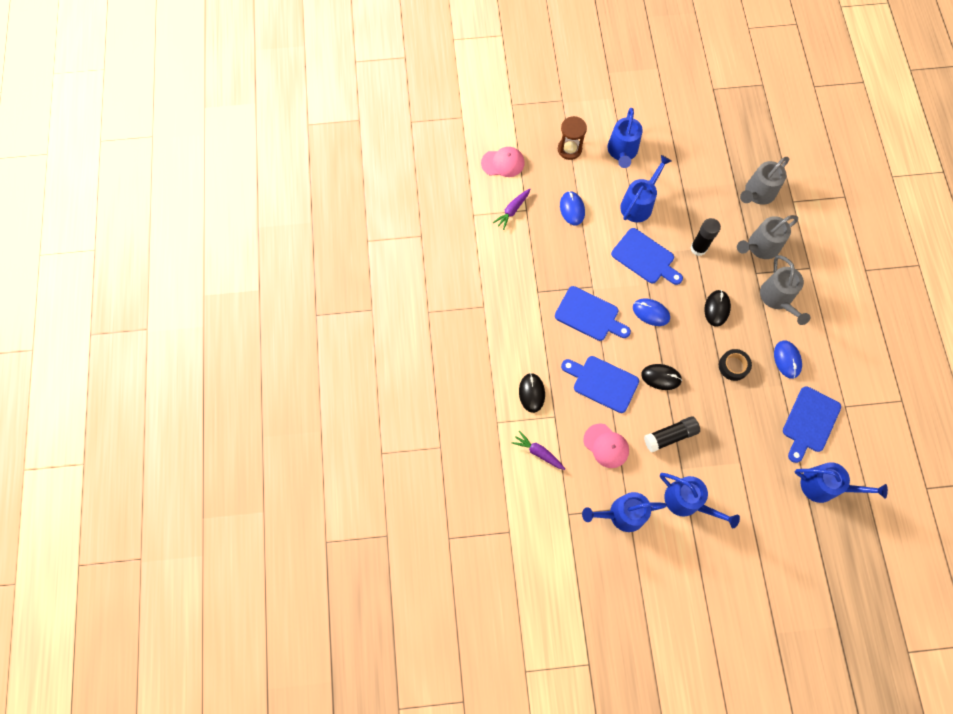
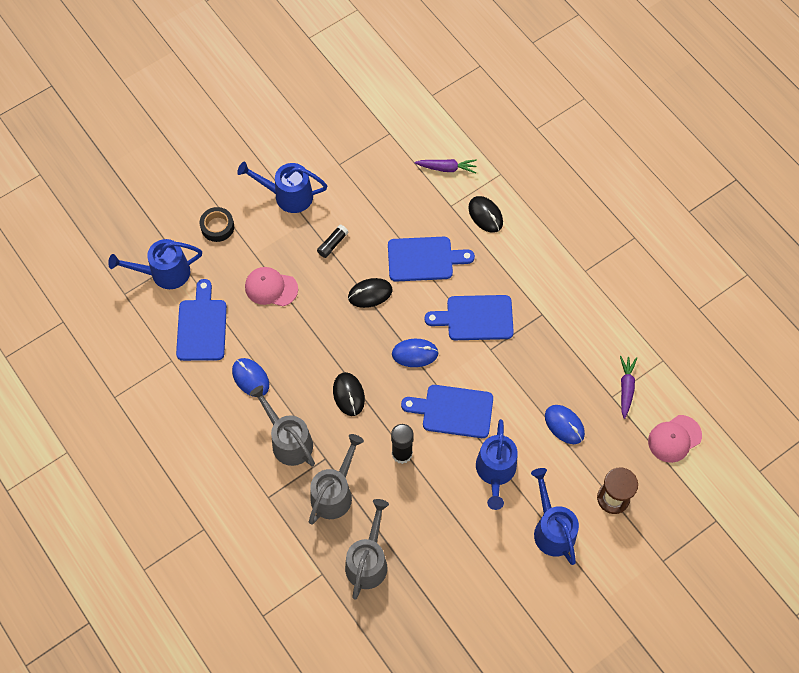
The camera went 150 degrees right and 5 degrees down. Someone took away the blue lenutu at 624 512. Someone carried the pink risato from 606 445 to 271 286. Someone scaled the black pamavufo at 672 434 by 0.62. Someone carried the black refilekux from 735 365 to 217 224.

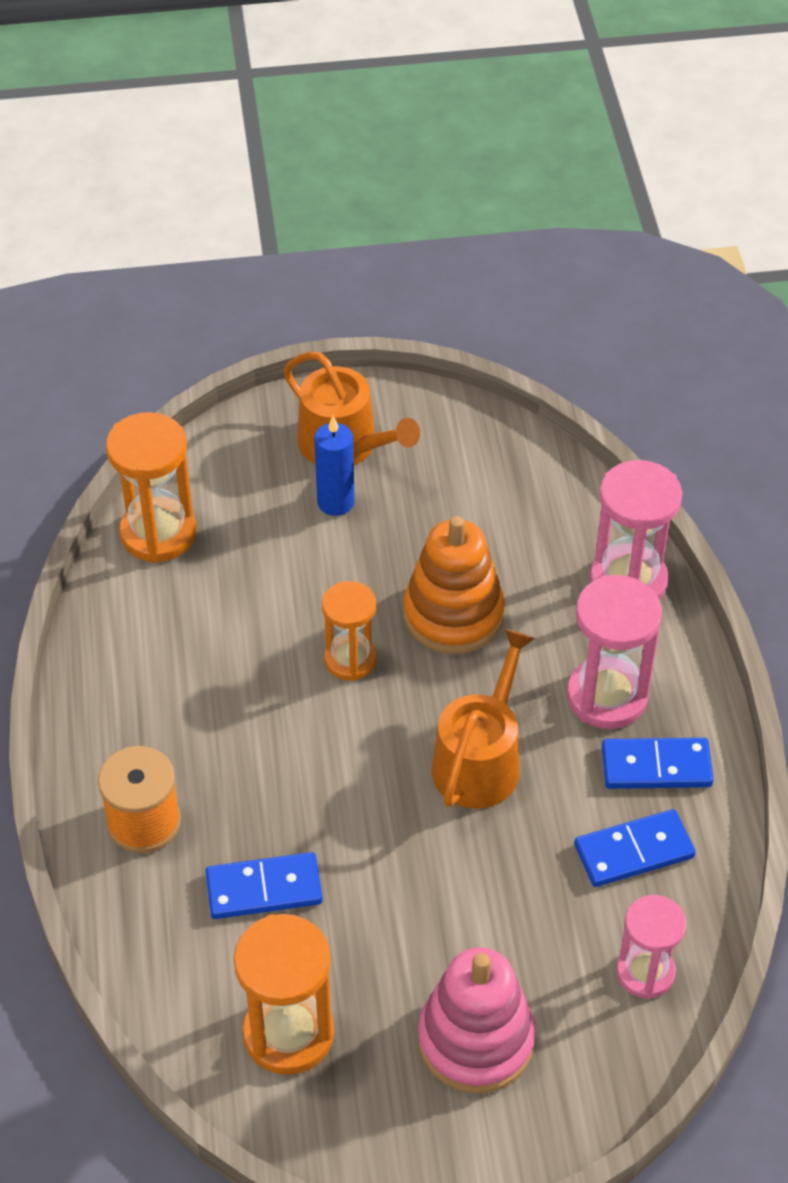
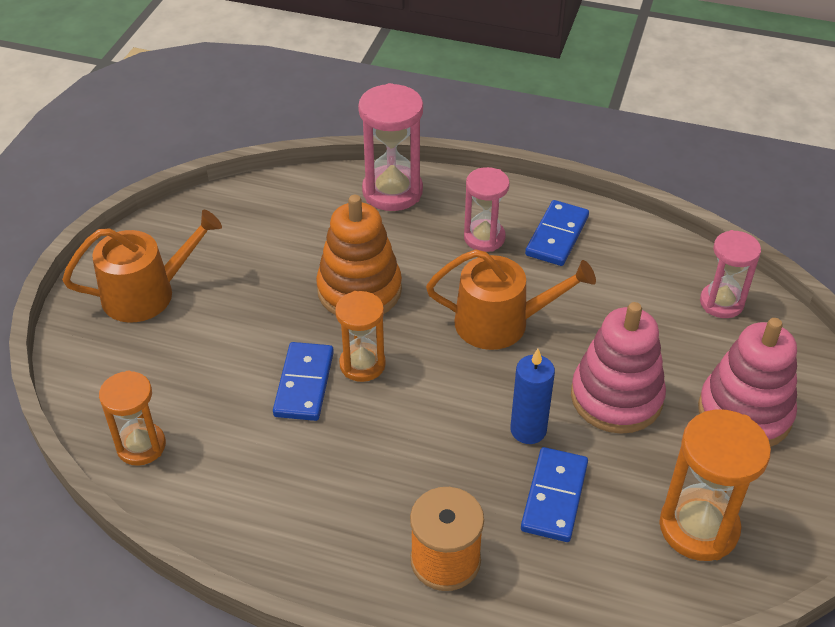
The camera went 65 degrees left and 5 degrees down. Someone scaled the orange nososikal at 151 487 by 0.66. Someone carried the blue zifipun from 334 466 to 532 396. Someone rotated the orange lenutu at 483 719 by 135 degrees clockwise. Someone scaled the pink nososikal at 614 652 by 0.66. Someone carried the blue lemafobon from 635 848 to 303 381. Someone put down the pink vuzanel at 618 368.

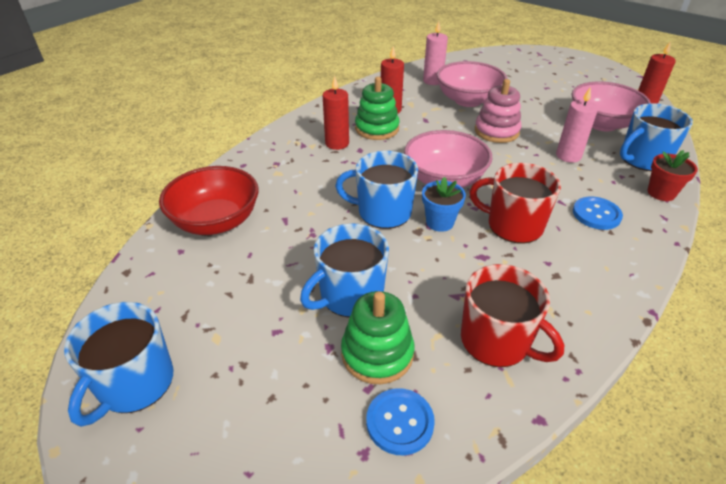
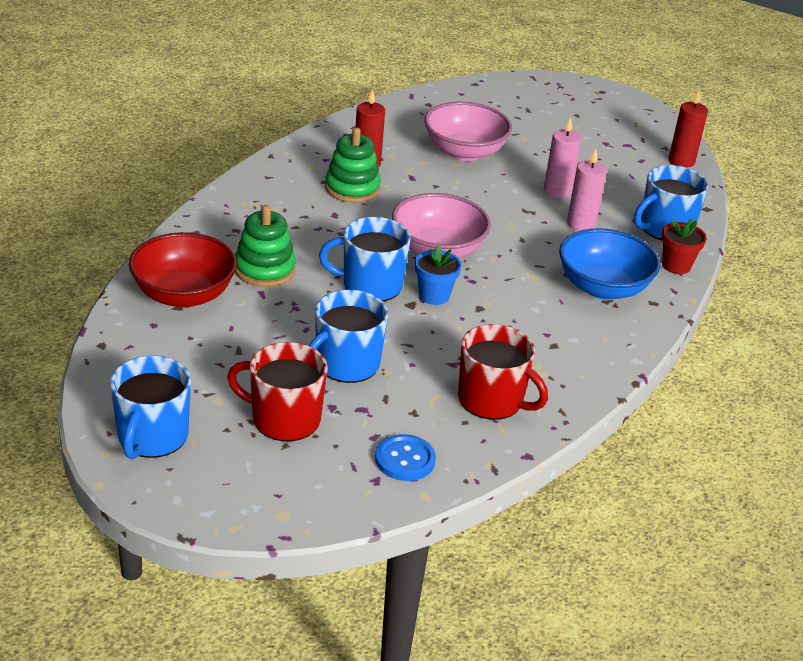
The camera went 10 degrees left and 5 degrees down. Someone took away the red zifipun at 336 113. Someone carried the green vuzanel from 377 337 to 265 246. Someone carried the pink zifipun from 435 53 to 563 157. Someone carried the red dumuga from 515 203 to 277 391. Someone took away the pink vuzanel at 498 111. Someone took away the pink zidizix at 611 106. Someone swapped the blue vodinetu at 598 213 for the blue zidizix at 609 264.

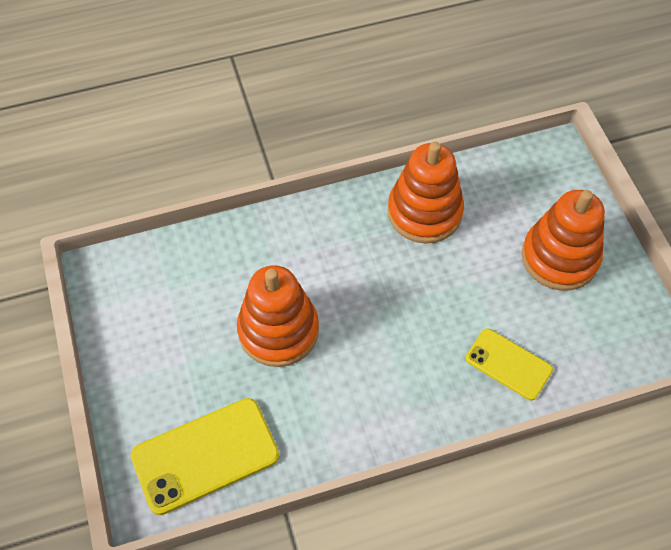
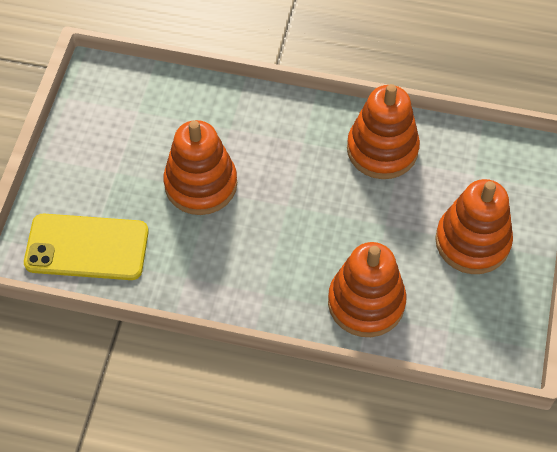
The camera went 30 degrees right and 0 degrees up. Someone swapped the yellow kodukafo at 509 364 for the orange vuzanel at 367 289.

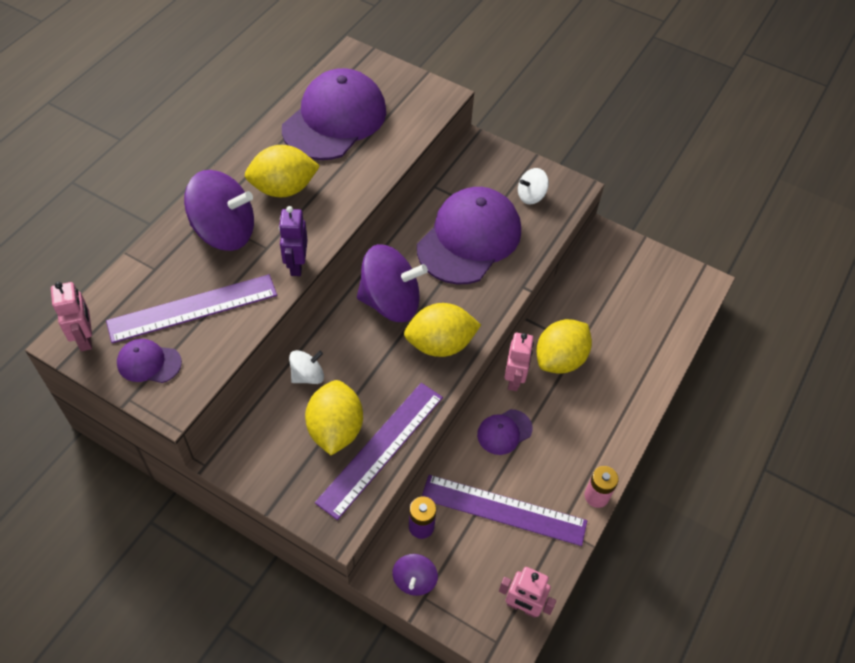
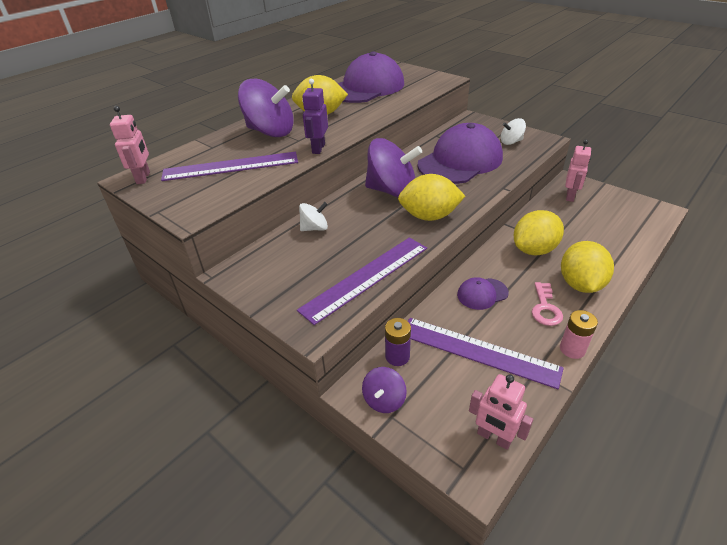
The camera went 15 degrees right and 15 degrees down. Someone took away the purple risato at 149 361. Someone carried the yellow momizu from 334 417 to 587 267. Someone carried the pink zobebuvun from 519 362 to 578 170. Someone put down the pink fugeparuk at 547 304.

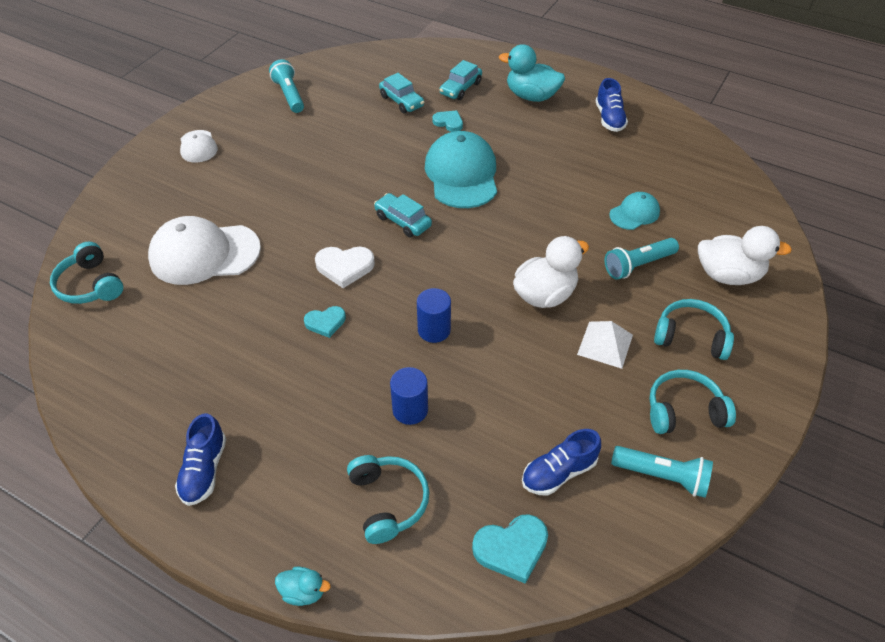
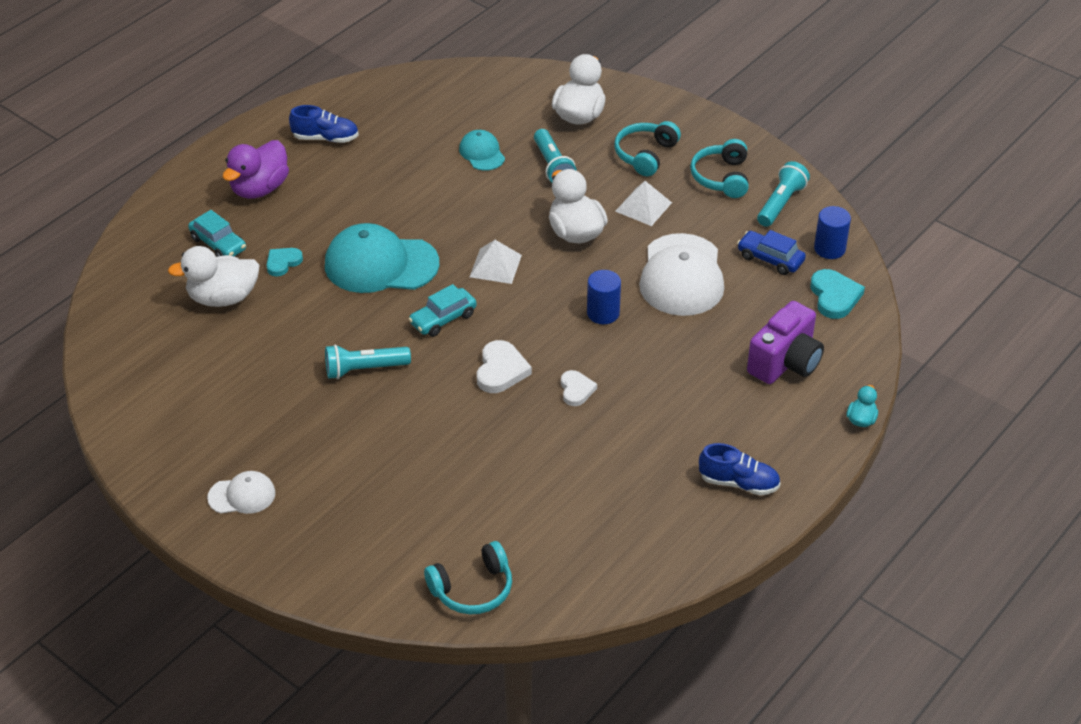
The camera went 80 degrees left and 5 degrees down. Someone carried the white risato from 204 250 to 681 274. Someone carried the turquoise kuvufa from 286 86 to 368 361. Someone repainted the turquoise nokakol at 325 322, which became the white nokakol at 579 388. Someone swapped the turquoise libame at 388 499 for the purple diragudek at 785 342. Someone swapped the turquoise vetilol at 401 93 for the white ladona at 214 276. Someone carried the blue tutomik from 409 396 to 832 232. Someone repainted the turquoise ladona at 532 73, which became the purple ladona at 256 169. Someone swapped the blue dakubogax at 561 462 for the blue vetilol at 771 252. Someone put down the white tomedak at 496 262.

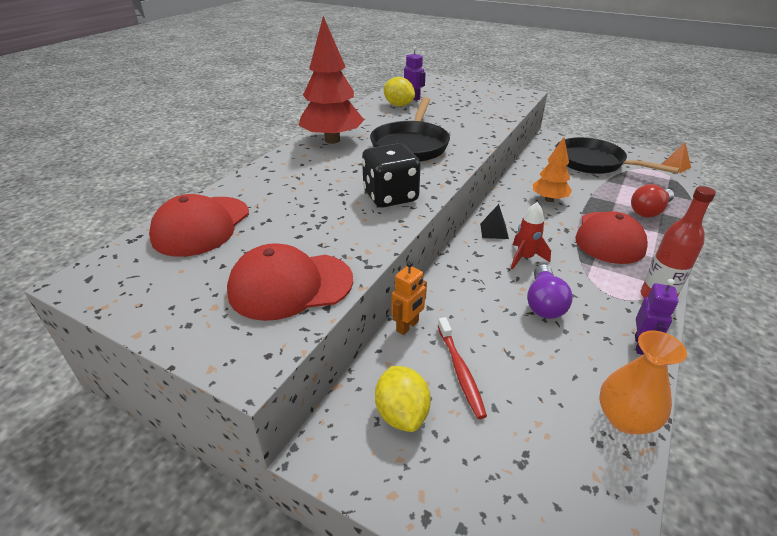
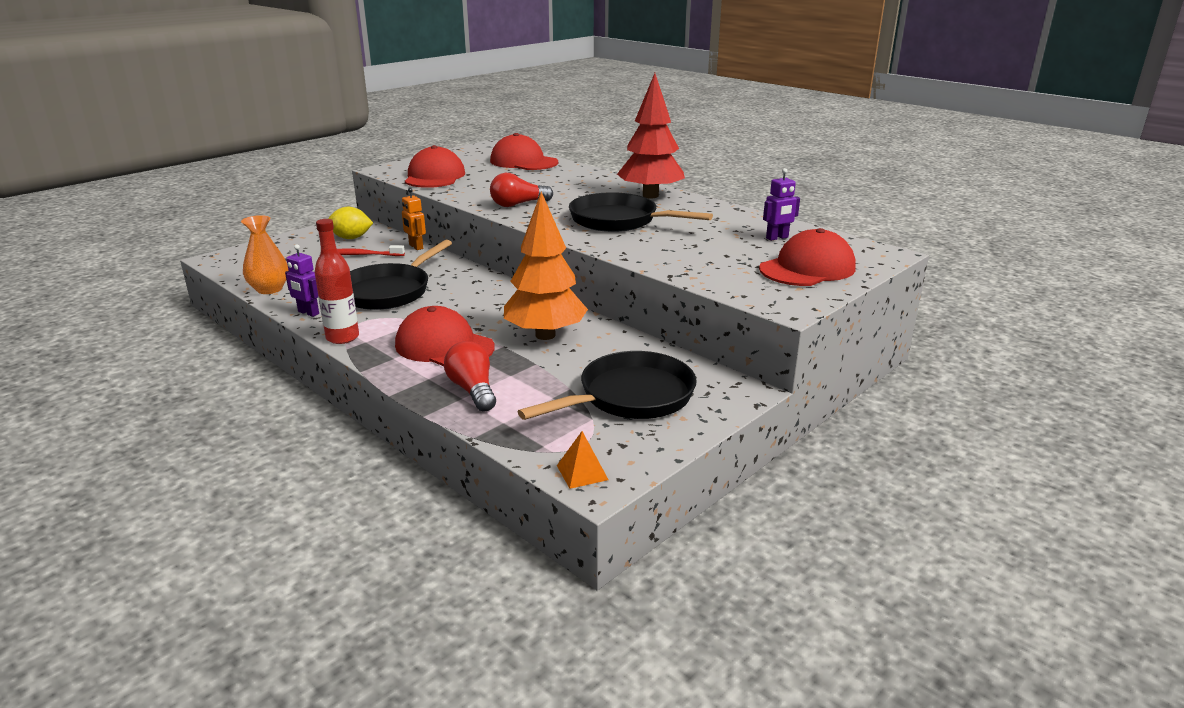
The camera went 105 degrees right and 10 degrees down. Someone swapped the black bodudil at 391 175 for the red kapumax at 521 190. Someone took away the yellow momizu at 399 91. Someone took away the black tomedak at 494 221. Someone took away the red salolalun at 531 236. Someone swapped the purple kapumax at 550 291 for the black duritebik at 401 275. Someone scaled the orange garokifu at 552 169 by 1.69. Someone put down the red risato at 807 257.

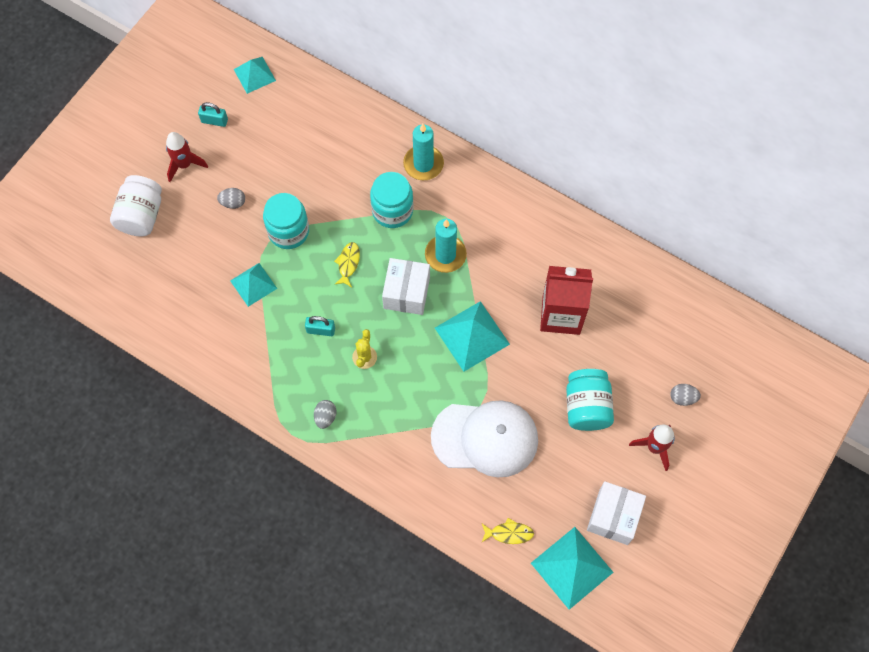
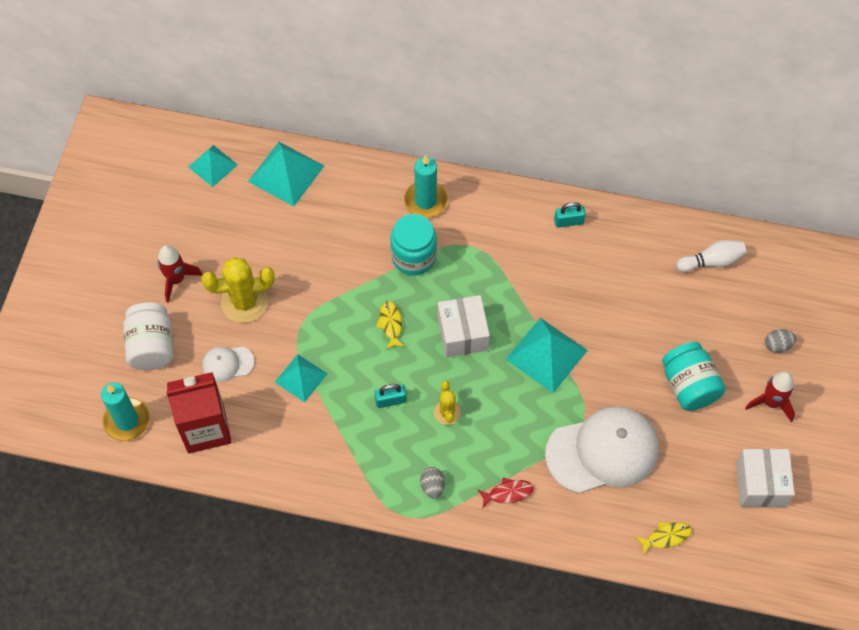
The camera went 20 degrees left and 5 degrees down. Someone carried the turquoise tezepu from 213 114 to 570 215. Someone swapped the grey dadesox at 231 198 for the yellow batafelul at 238 290. Someone took away the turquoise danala at 286 221. Someone carried the turquoise zifipun from 446 246 to 125 412. Someone carried the turquoise tomedak from 572 568 to 286 174. Someone carried the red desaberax from 566 300 to 199 412. Someone put down the white risato at 228 364. Someone put down the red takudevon at 506 493. Someone put down the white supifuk at 711 256.

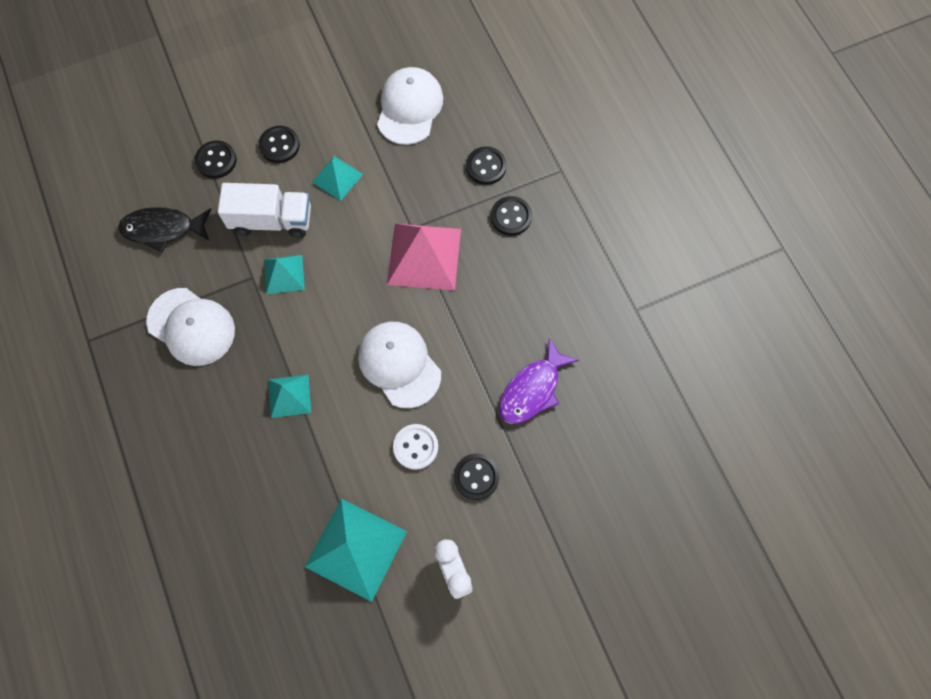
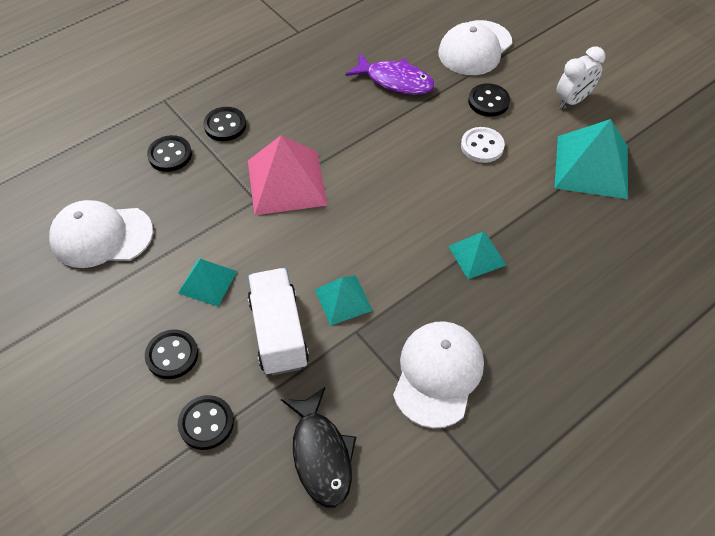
The camera went 105 degrees left and 15 degrees down. Someone carried the white risato from 399 365 to 475 47.

